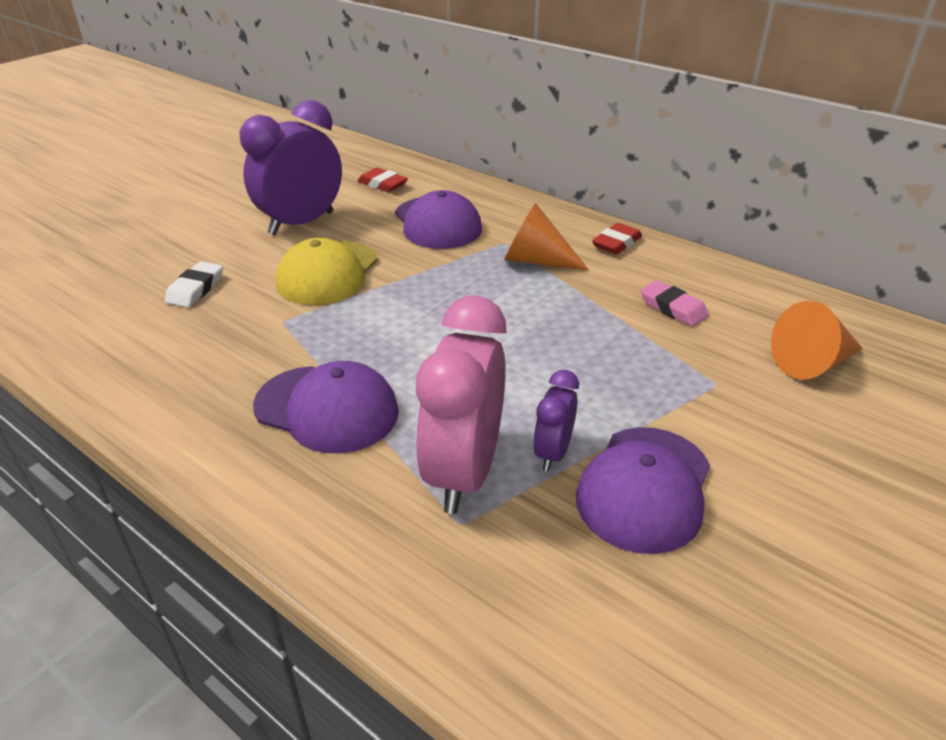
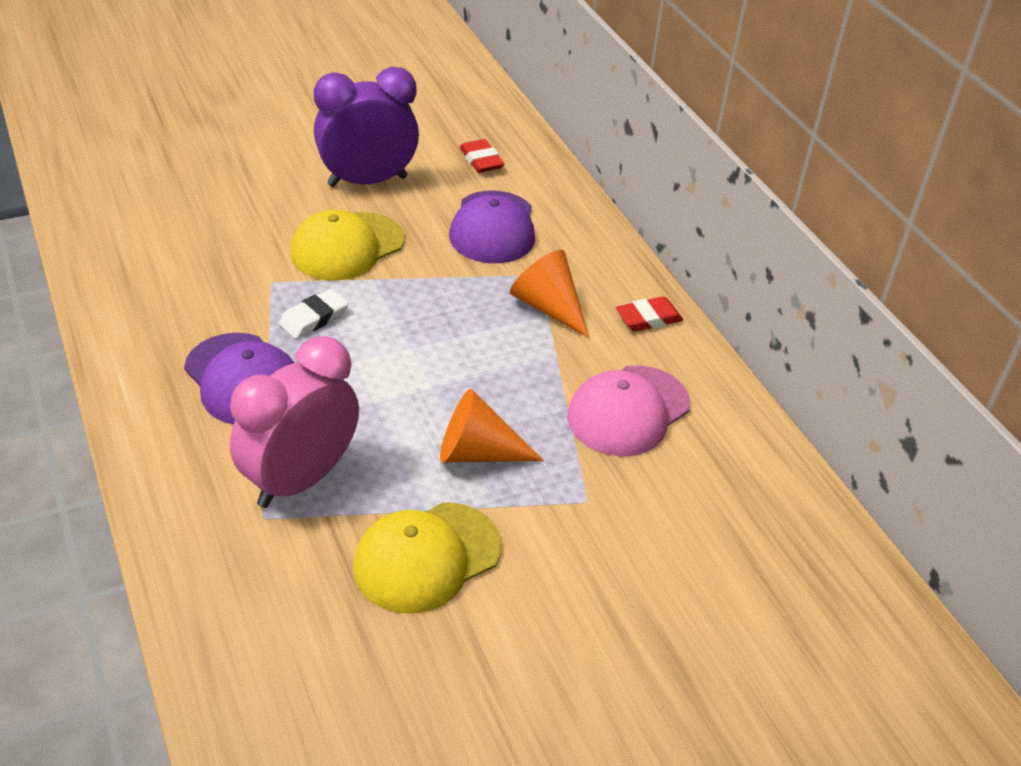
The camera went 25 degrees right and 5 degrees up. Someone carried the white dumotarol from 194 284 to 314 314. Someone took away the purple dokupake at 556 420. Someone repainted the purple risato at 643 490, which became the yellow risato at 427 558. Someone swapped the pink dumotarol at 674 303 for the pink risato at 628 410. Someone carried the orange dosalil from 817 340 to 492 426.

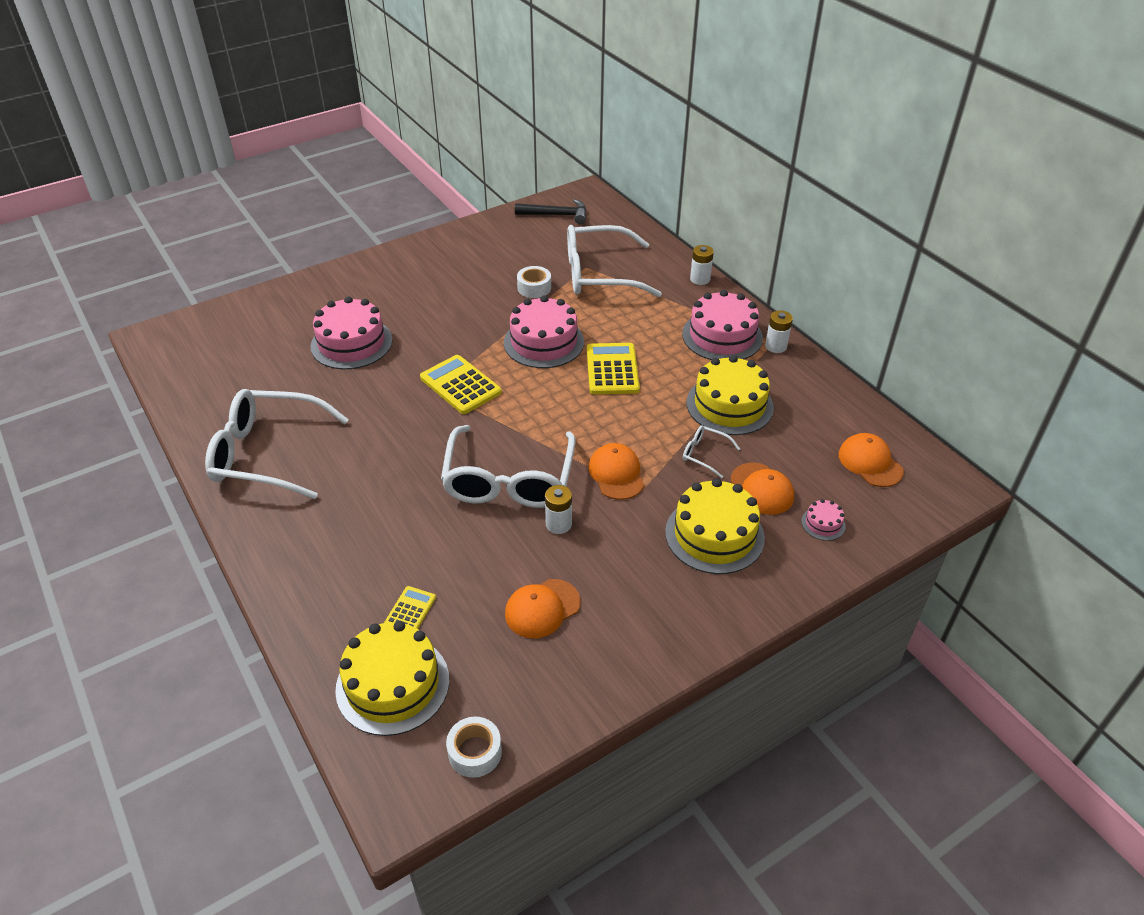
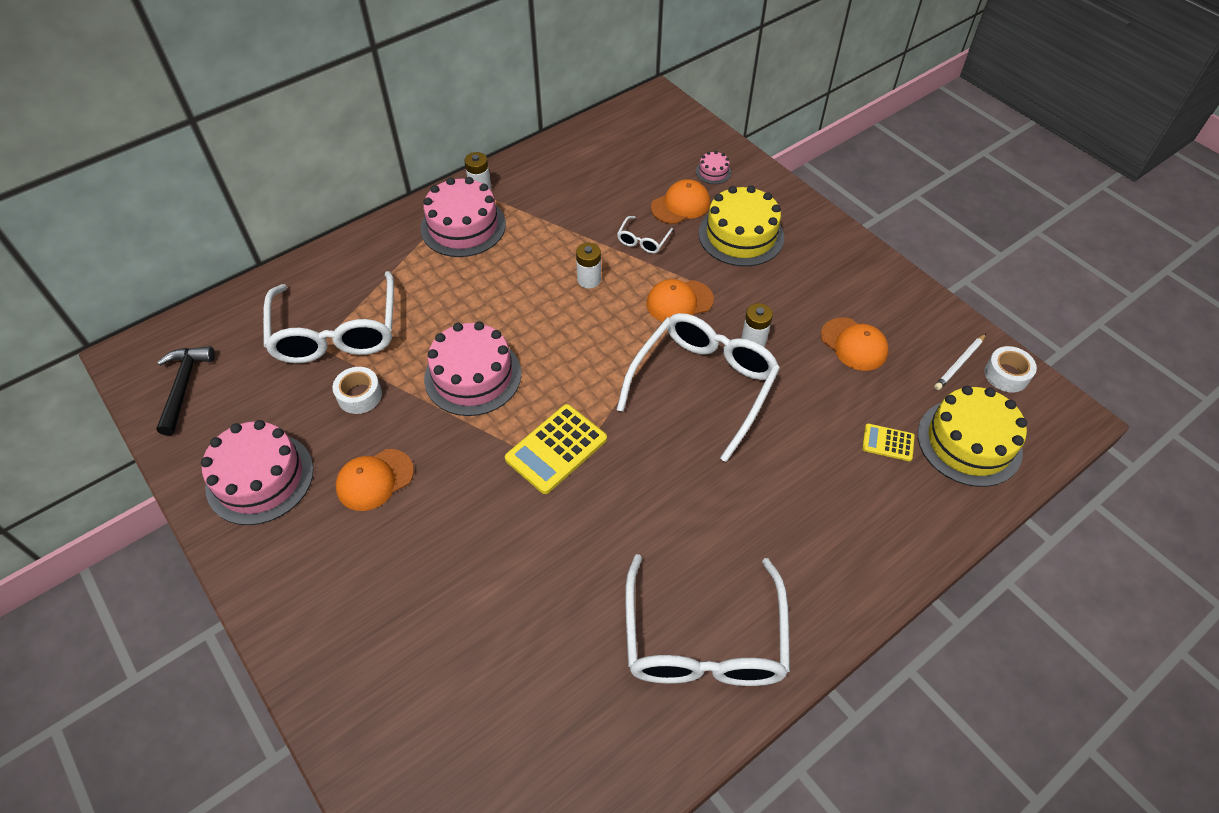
The camera went 95 degrees left and 10 degrees up. Someone carried the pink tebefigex from 352 332 to 257 472. Someone rotated the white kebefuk at 508 466 by 60 degrees counterclockwise. Someone took away the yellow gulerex at 613 368. Someone took away the yellow tebefigex at 730 395. Someone carried the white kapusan from 702 265 to 588 266. Someone carried the orange risato from 871 460 to 375 480. Someone put down the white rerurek at 960 362.

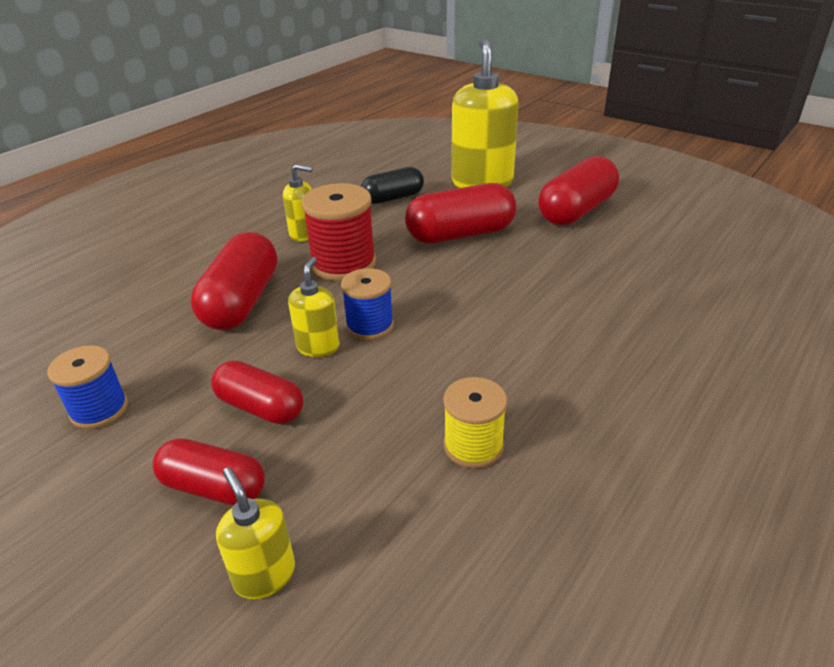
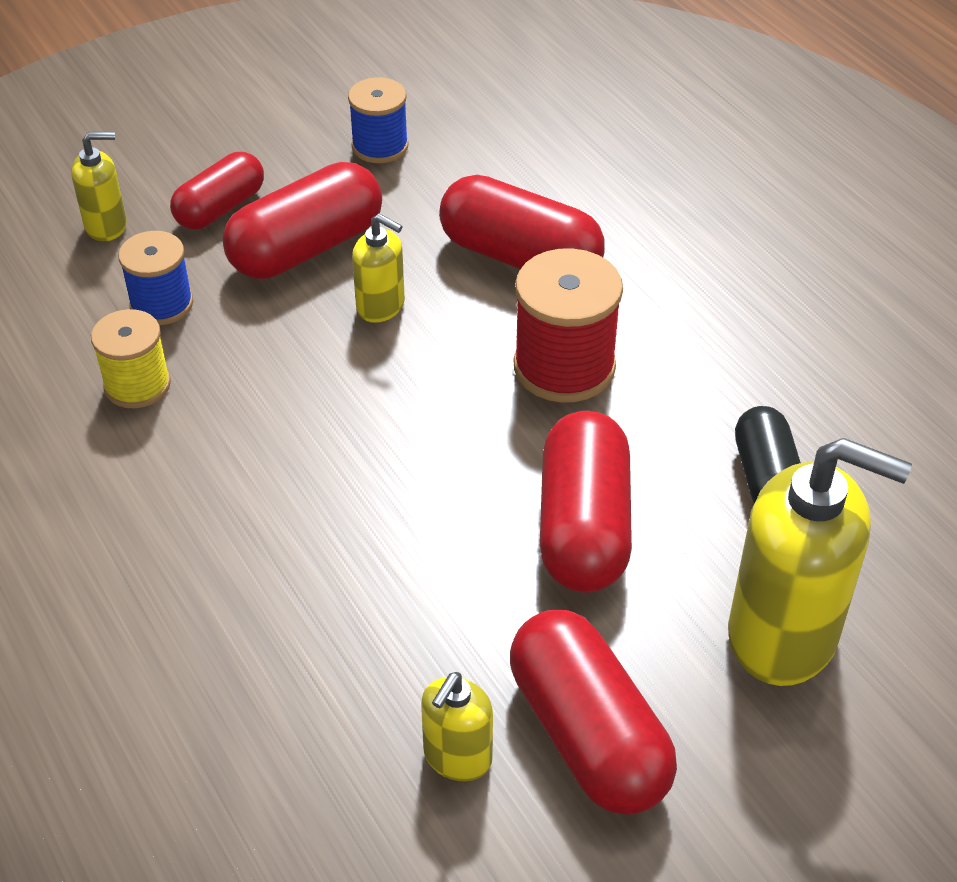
The camera went 110 degrees right and 10 degrees up. Someone scaled the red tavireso at 257 392 by 1.55. Someone carried the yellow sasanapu from 298 203 to 457 727. Someone carried the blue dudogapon from 367 304 to 155 278.

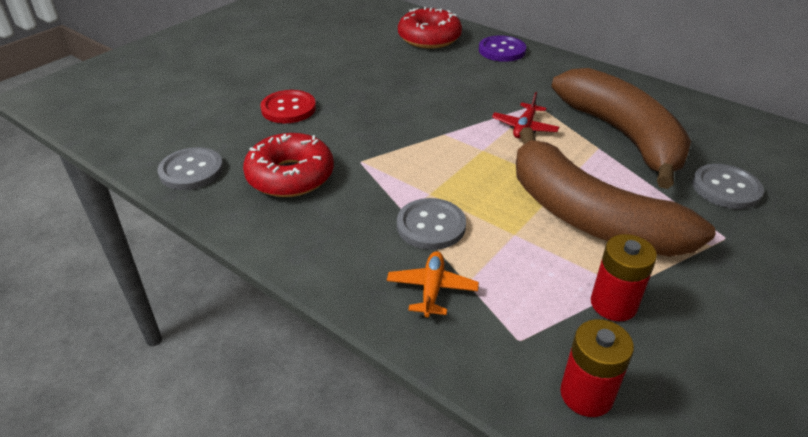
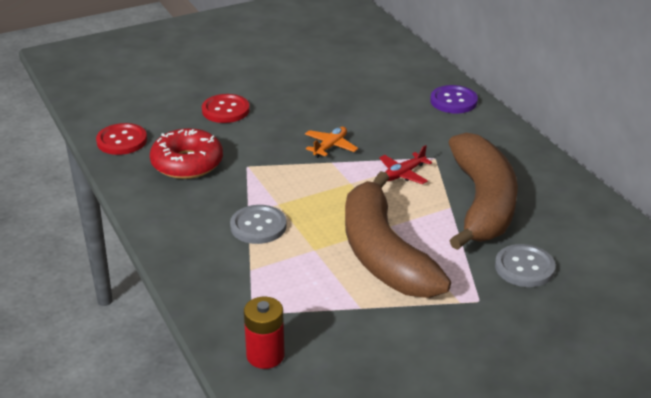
The camera went 25 degrees right and 5 degrees down. Someone repainted the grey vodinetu at 190 168, which became the red vodinetu at 121 139. Someone carried the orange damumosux from 433 284 to 331 142. Someone took away the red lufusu at 430 28. Someone took away the red kapusan at 624 277.

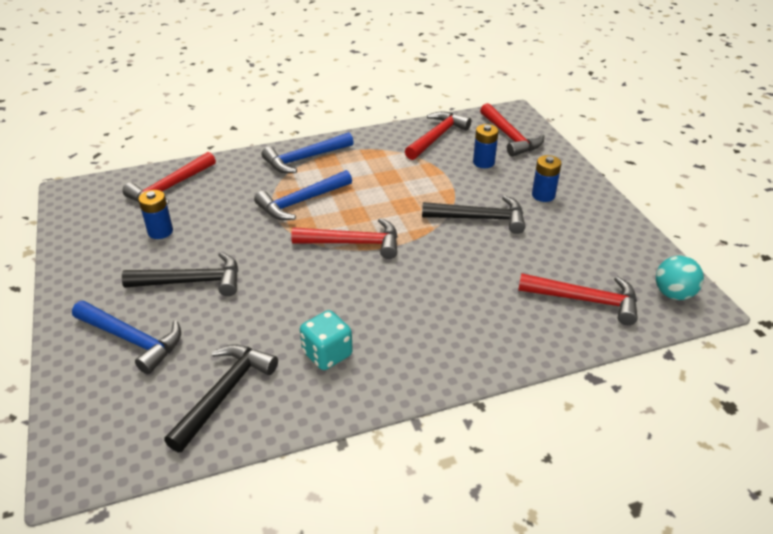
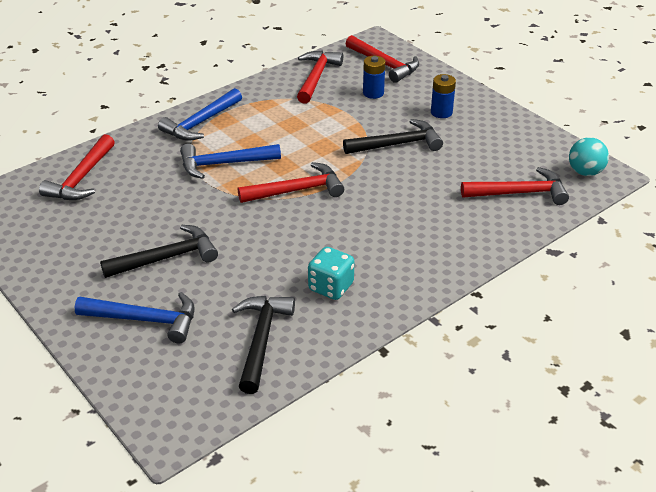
The camera went 20 degrees left and 0 degrees up. Someone took away the blue kapusan at 155 214. Someone rotated the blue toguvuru at 303 195 by 45 degrees clockwise.

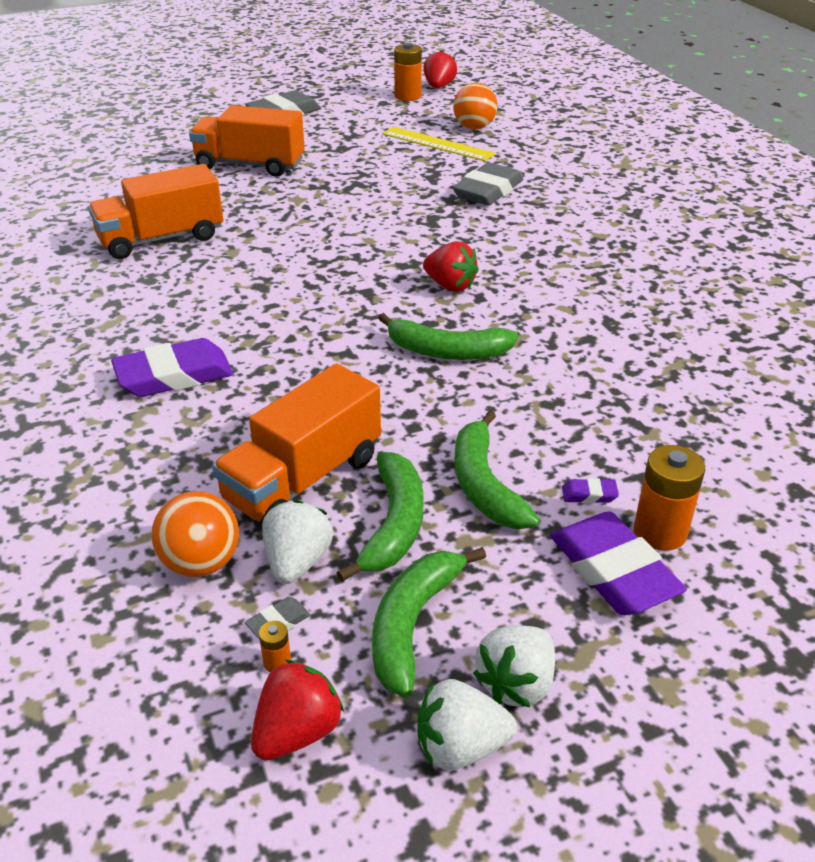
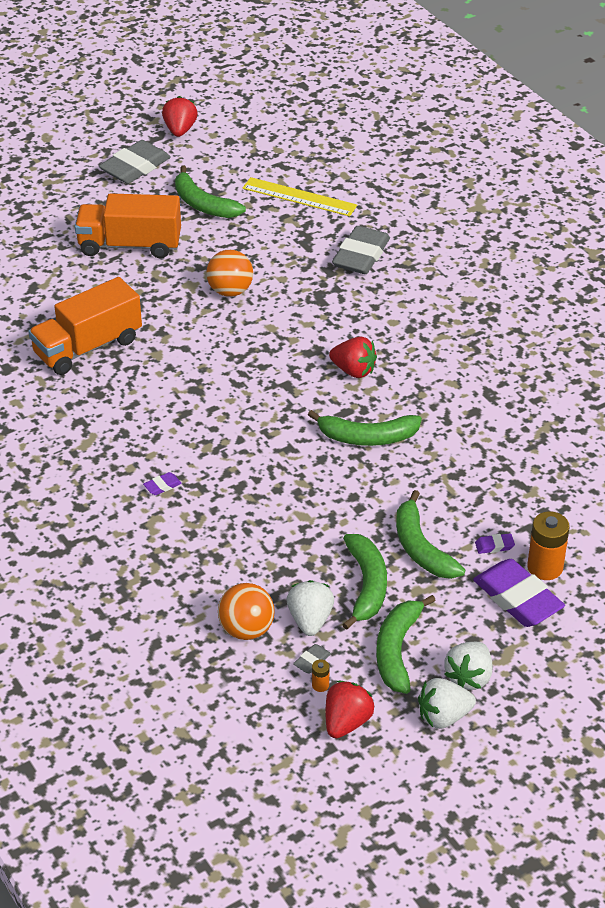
The camera went 10 degrees left and 5 degrees up. Someone scaled the purple dumotarol at 172 367 by 0.41. Someone took away the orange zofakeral at 296 443. Someone took away the orange kapusan at 408 72. Someone carried the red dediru from 440 69 to 180 116. Someone carried the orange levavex from 475 106 to 229 273. Someone put down the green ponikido at 210 191.

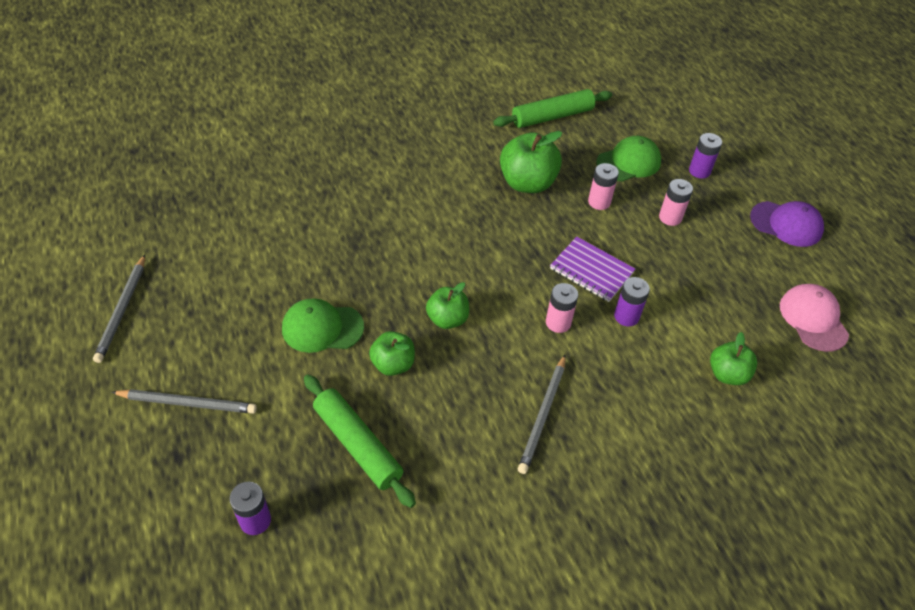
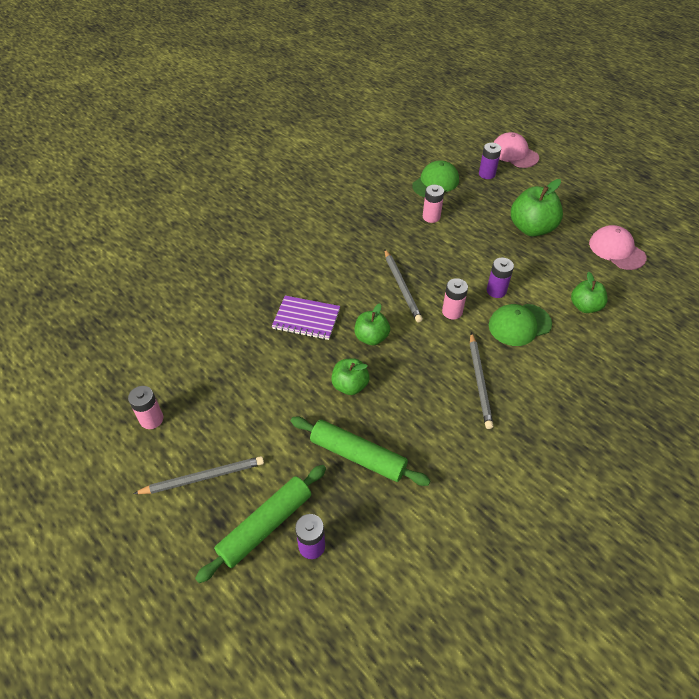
The camera went 20 degrees left and 0 degrees up. Someone carried the grey rerurek from 119 309 to 404 286. Someone carried the green risato from 323 326 to 520 325. Someone carried the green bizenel from 552 108 to 260 524. Someone carried the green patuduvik from 531 162 to 537 207. Someone carried the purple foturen from 592 269 to 306 318. Someone carried the pink kapusan from 676 202 to 145 407. Someone took away the purple risato at 787 224. Someone put down the pink risato at 516 150.

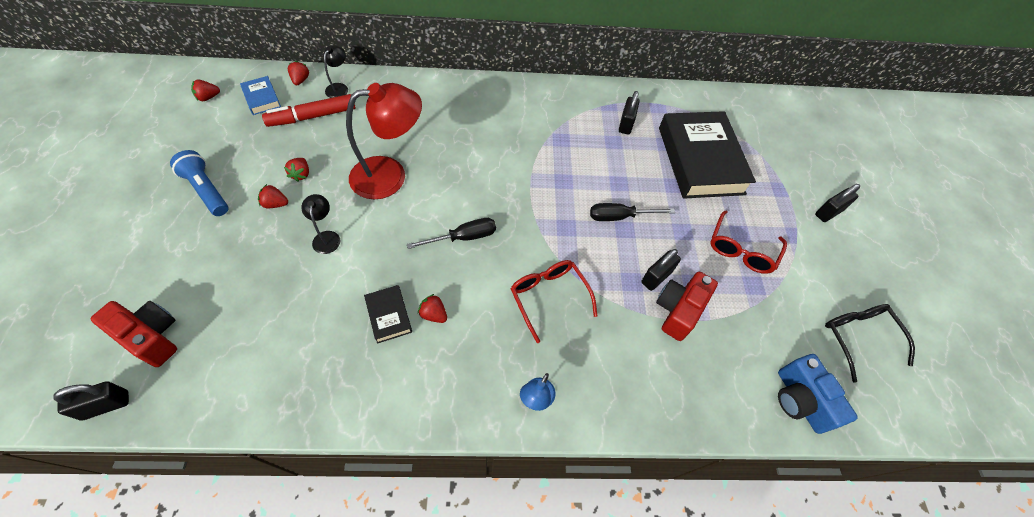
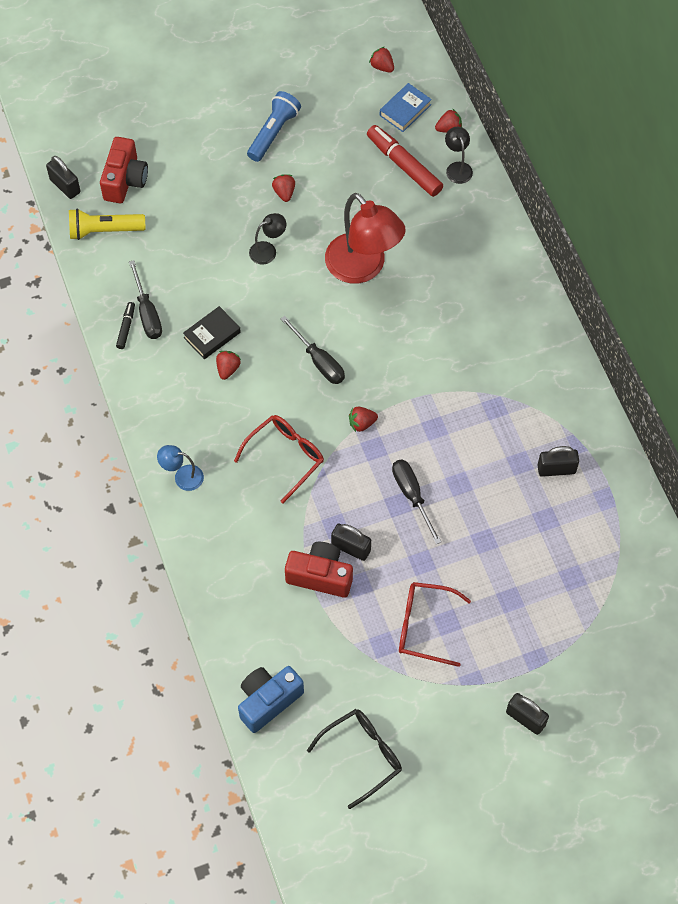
The camera went 75 degrees right and 5 degrees up. Someone carried the red dediru from 296 170 to 363 419. Someone rotated the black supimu at 336 71 by 105 degrees counterclockwise. Someone took away the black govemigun at 707 155. Someone put down the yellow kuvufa at 107 224. Someone put down the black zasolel at 125 325. Someone put down the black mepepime at 145 299.

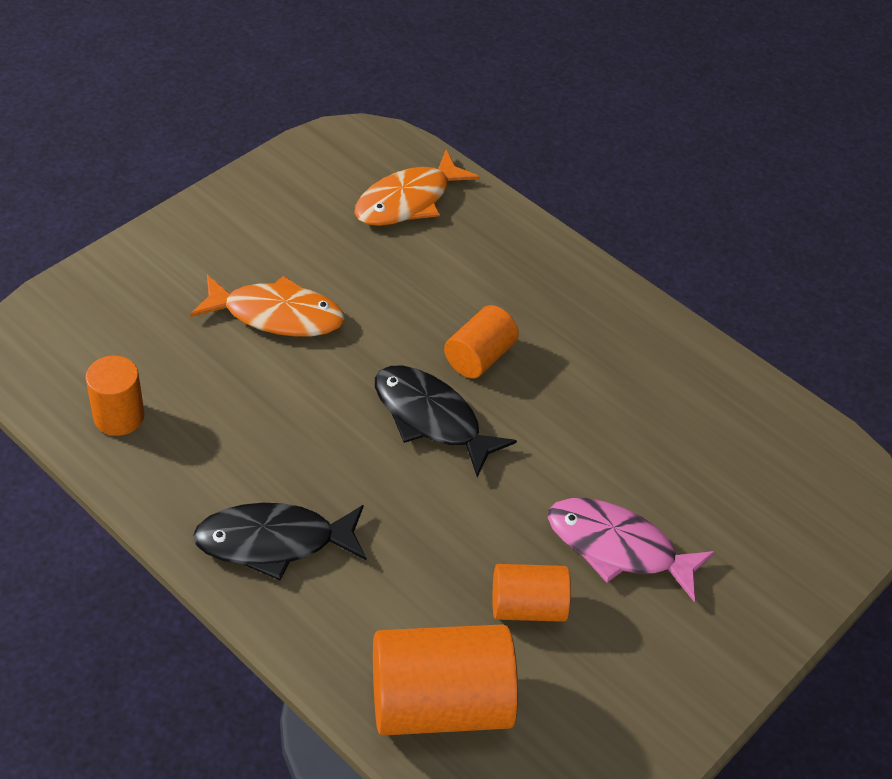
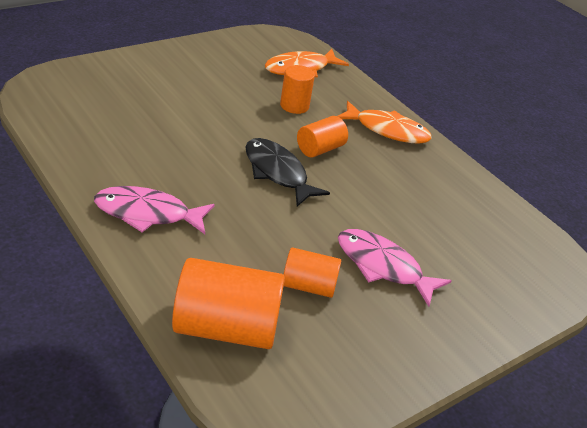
The camera went 10 degrees right and 10 degrees down. Someone carried the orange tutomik from 115 396 to 297 89. Someone carried the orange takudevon from 267 306 to 385 122. Someone repainted the black takudevon at 280 541, which became the pink takudevon at 154 210.

